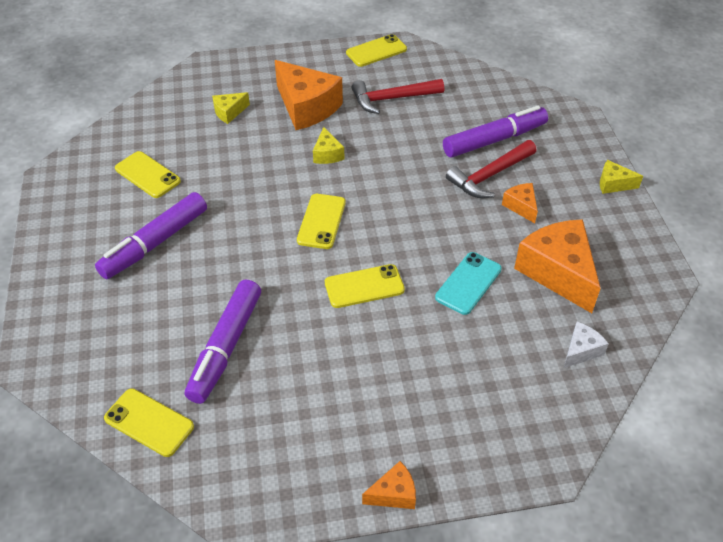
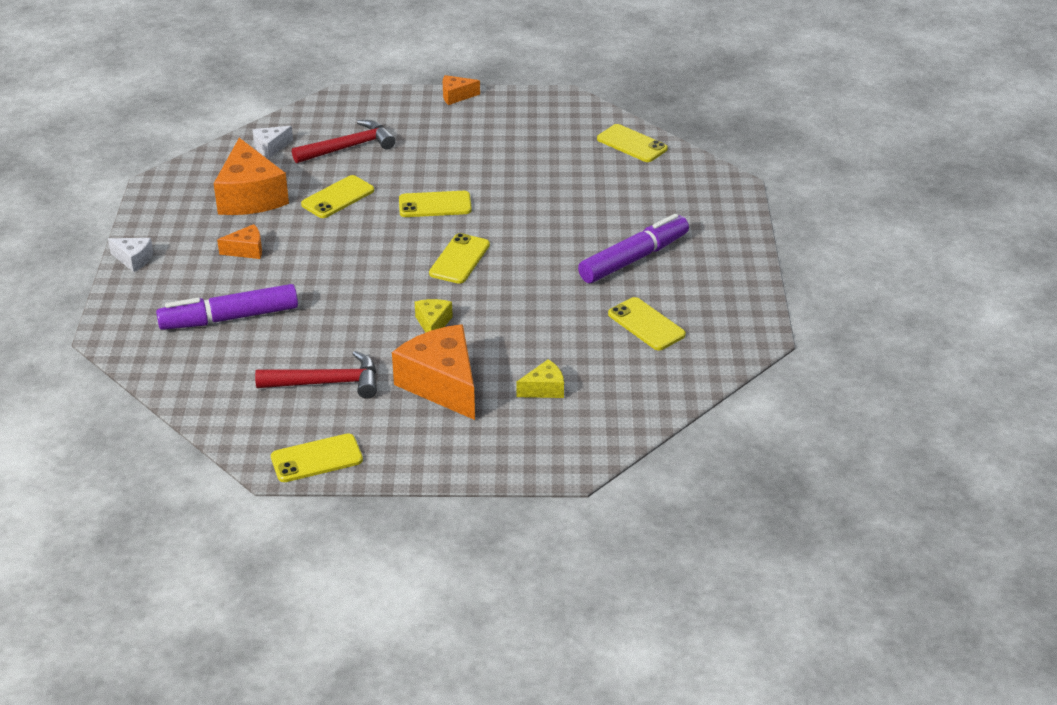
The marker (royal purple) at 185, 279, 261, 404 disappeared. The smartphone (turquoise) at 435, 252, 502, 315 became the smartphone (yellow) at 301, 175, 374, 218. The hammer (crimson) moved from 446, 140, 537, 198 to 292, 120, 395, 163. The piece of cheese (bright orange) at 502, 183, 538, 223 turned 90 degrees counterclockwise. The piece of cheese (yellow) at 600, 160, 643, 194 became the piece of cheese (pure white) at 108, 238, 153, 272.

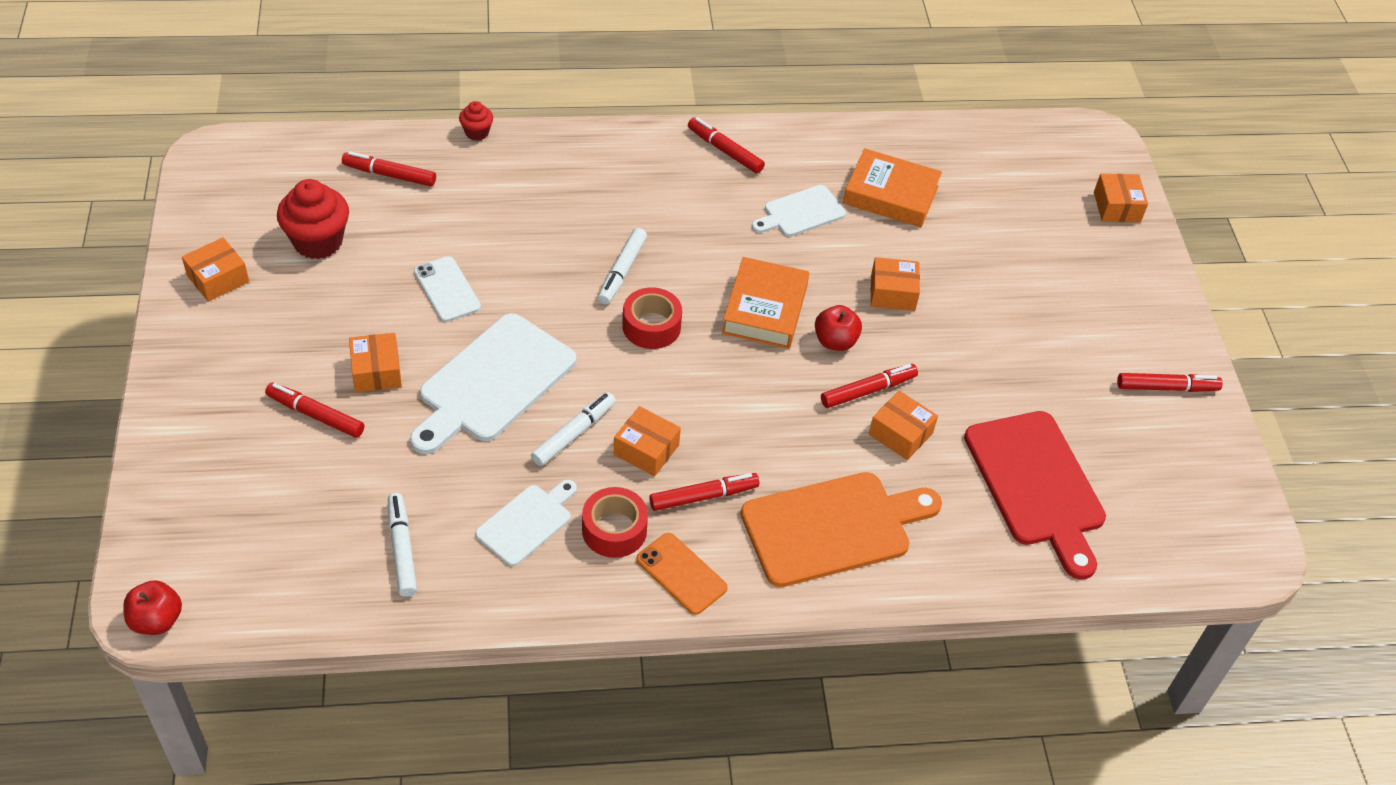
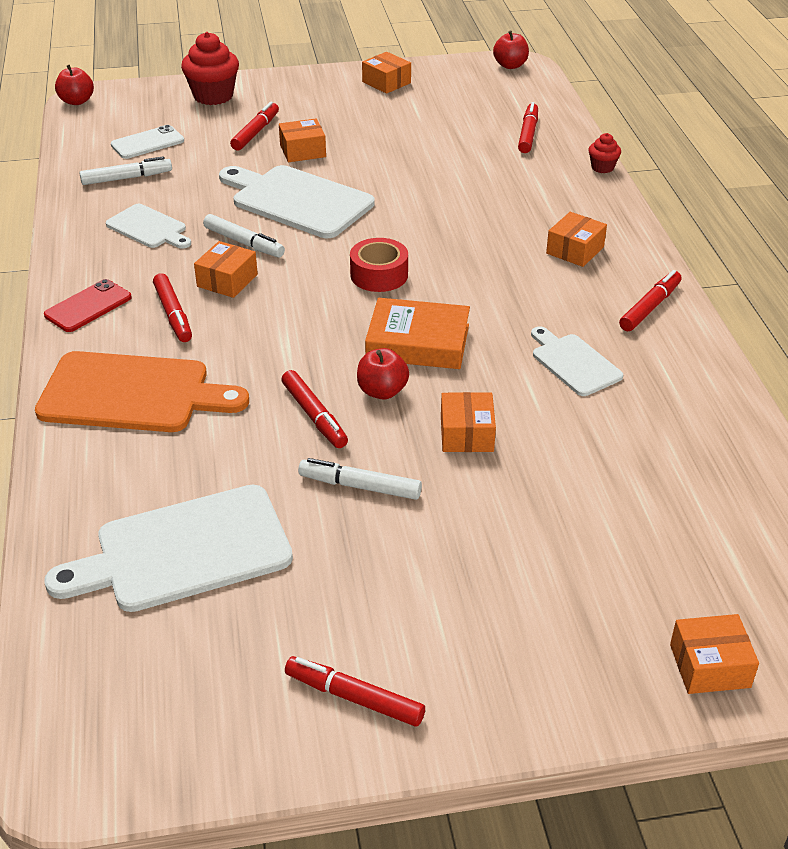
The cupcake (crimson) moved from 277, 179, 349, 259 to 181, 32, 239, 105. The smartphone (pure white) moved from 414, 256, 481, 322 to 111, 125, 184, 159. The tape (crimson) at 582, 487, 648, 558 disappeared. The marker (pure white) moved from 598, 228, 647, 304 to 298, 458, 422, 500. The smartphone (bright orange) at 636, 533, 728, 615 became the smartphone (crimson) at 44, 279, 132, 332. The chopping board (bright orange) at 741, 472, 942, 587 turned 60 degrees counterclockwise. The book (bright orange) at 843, 148, 942, 227 disappeared. The parcel (bright orange) moved from 869, 391, 938, 460 to 546, 212, 607, 267. The chopping board (crimson) at 964, 411, 1106, 580 became the chopping board (pure white) at 44, 485, 293, 612. The marker (crimson) at 1117, 373, 1223, 392 turned 120 degrees clockwise. The apple (crimson) at 493, 30, 529, 69 appeared.

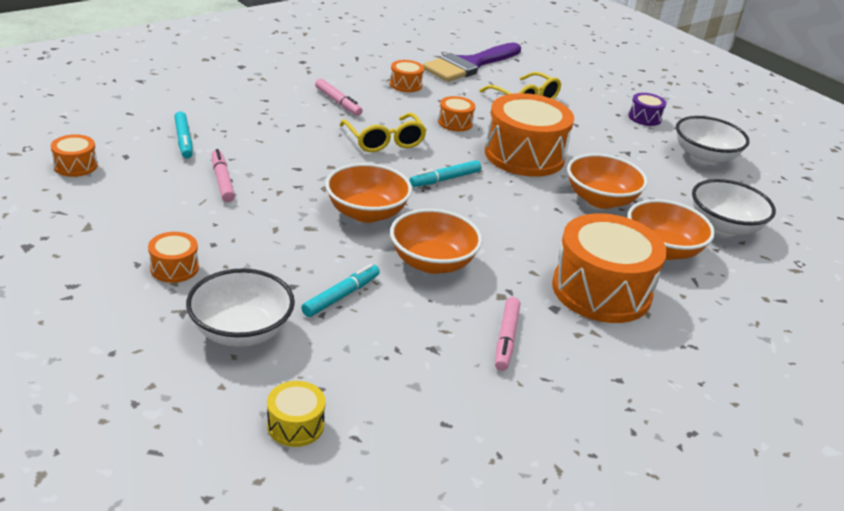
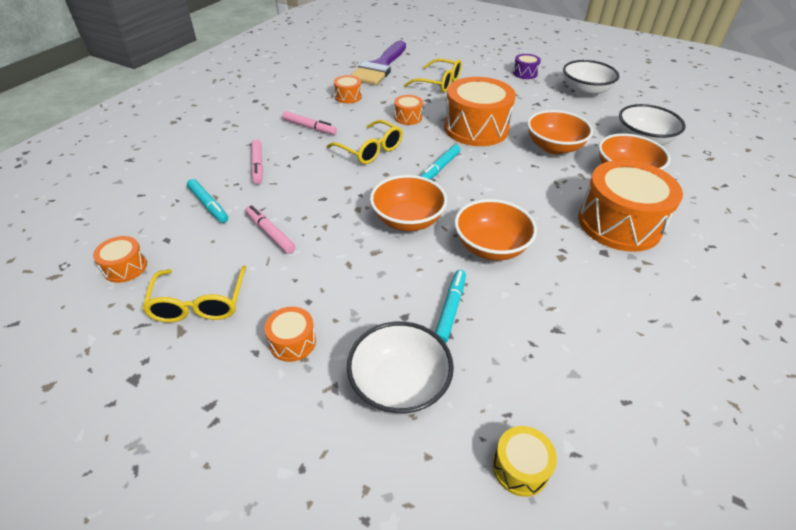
The marker (rosy) moved from 495, 297, 520, 371 to 251, 139, 263, 184. The glasses (yellow) at 142, 266, 247, 322 appeared.

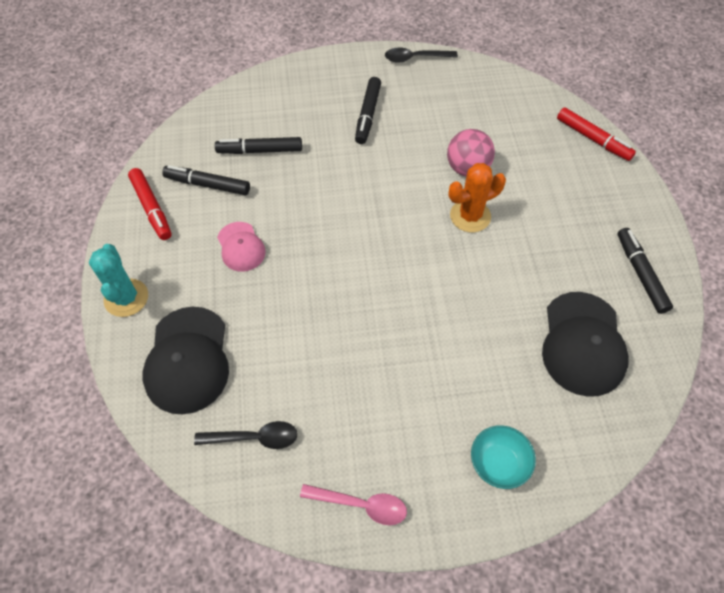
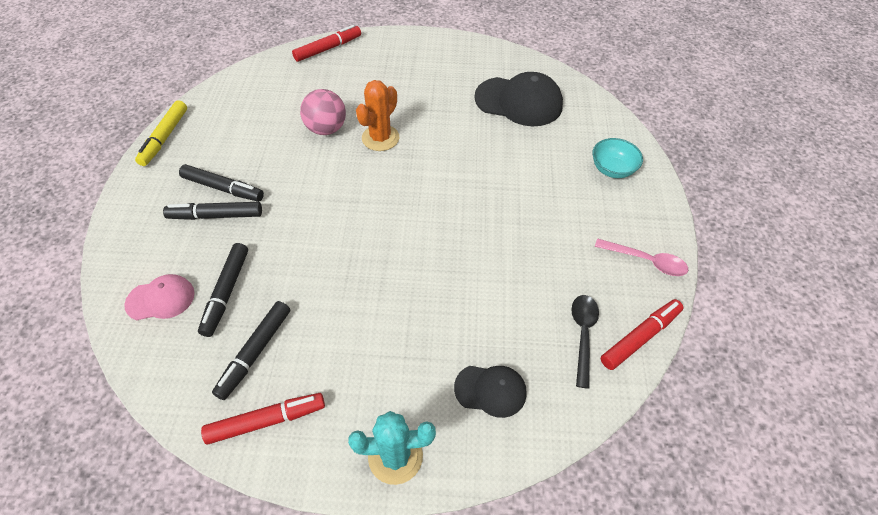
The peaked cap (jet-black) at 143, 307, 229, 415 changed to 0.57 times the size. The peaked cap (rosy) moved from 217, 222, 266, 272 to 124, 274, 195, 320. The teaspoon (rosy) at 300, 484, 407, 525 turned 90 degrees clockwise. The teaspoon (jet-black) at 385, 48, 458, 63 was replaced by the marker (yellow) at 135, 100, 187, 166. The saguaro cactus (bright orange) at 448, 163, 506, 232 turned 45 degrees clockwise. The marker (jet-black) moved from 618, 228, 673, 314 to 163, 202, 262, 220. The marker (crimson) at 601, 299, 683, 370 appeared.

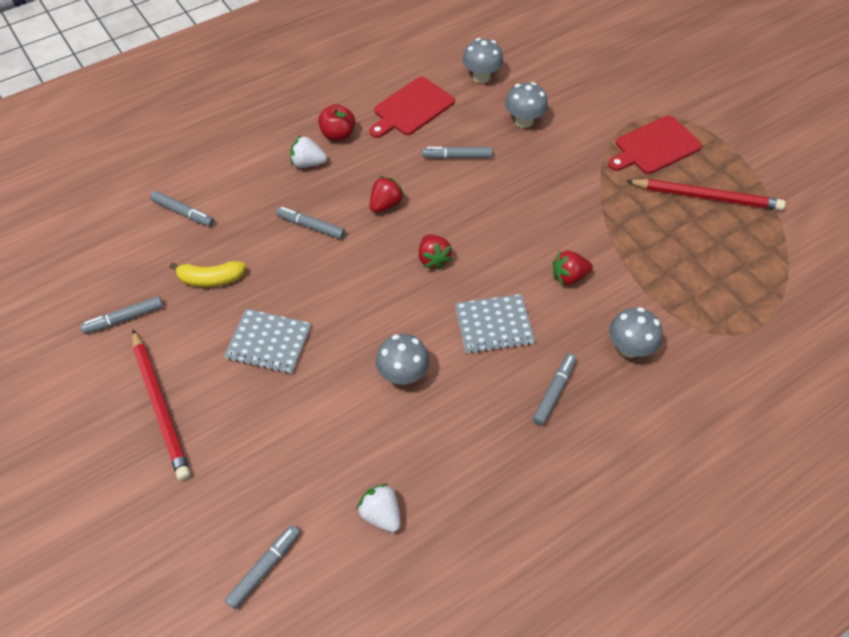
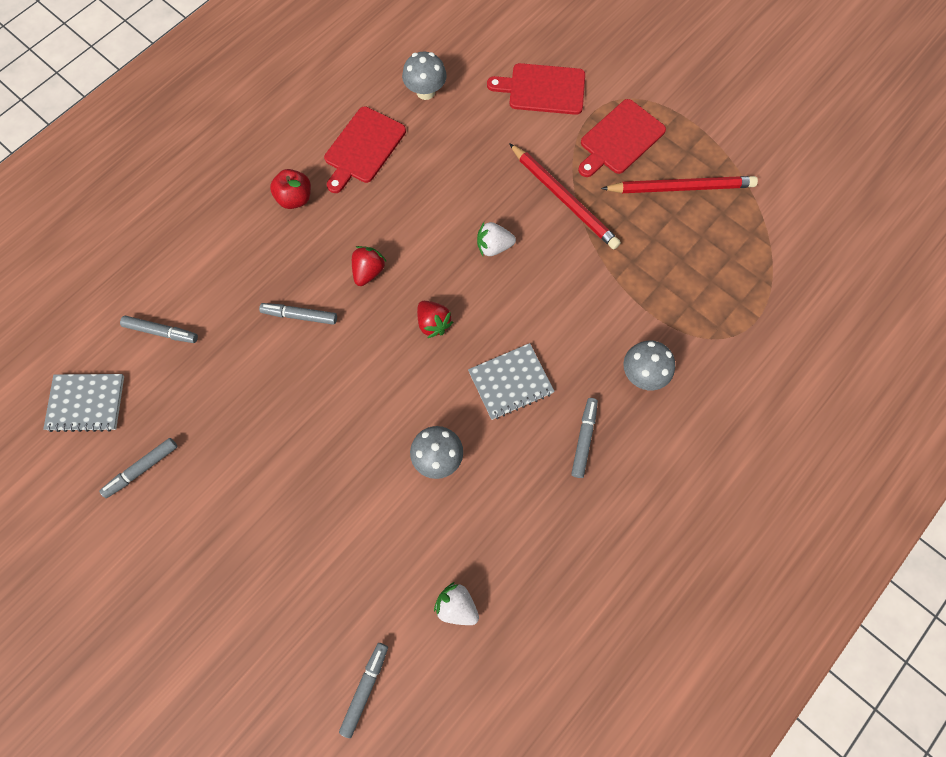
The pencil (crimson) moved from 132, 330, 190, 481 to 509, 143, 621, 249. The toy banana (yellow) at 170, 261, 246, 287 disappeared. The notebook (grey) moved from 224, 309, 311, 374 to 43, 374, 124, 432. The toy strawberry (pure white) moved from 290, 135, 327, 168 to 477, 222, 516, 256. The marker (grey) at 423, 147, 492, 159 disappeared. The mushroom (grey) at 505, 82, 548, 128 disappeared. The toy strawberry (crimson) at 553, 251, 593, 286 disappeared. The chopping board (crimson) at 487, 63, 585, 115 appeared.

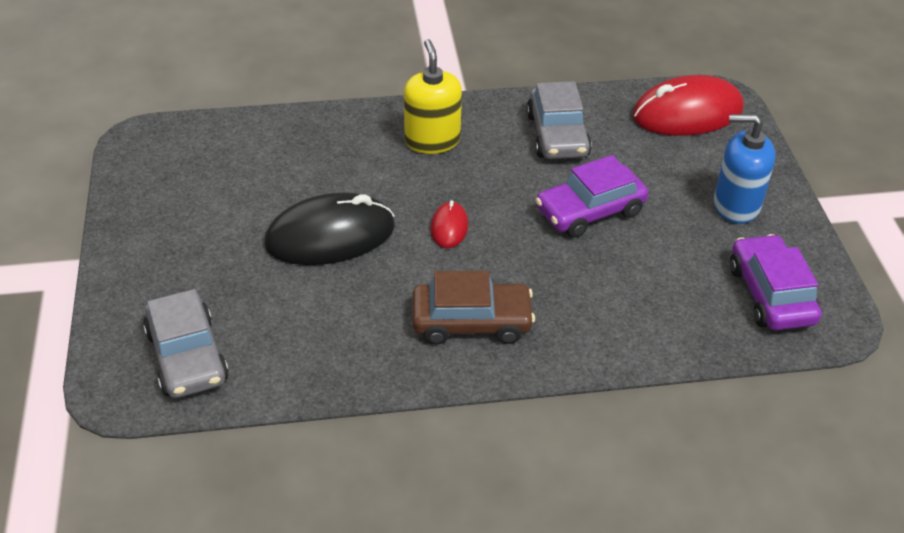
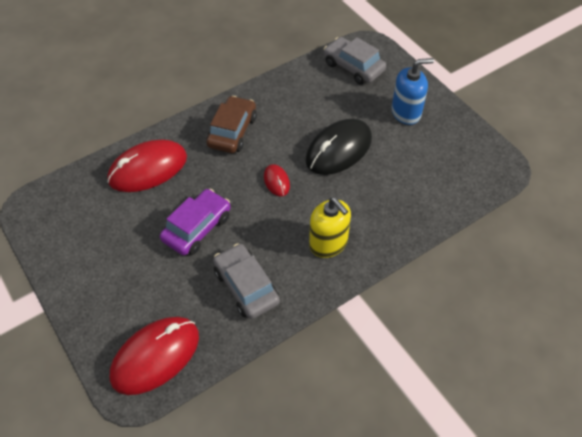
The automobile (brown) at 412, 271, 535, 345 turned 135 degrees clockwise. The soap pump (cobalt) moved from 714, 114, 776, 224 to 391, 58, 434, 125. The automobile (royal purple) at 730, 234, 822, 330 disappeared. The mouse (crimson) at 107, 140, 187, 192 appeared.

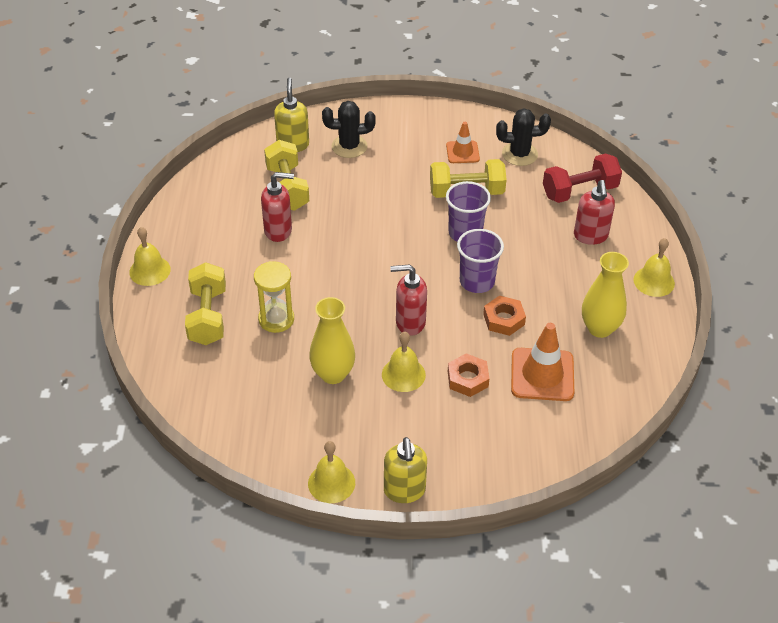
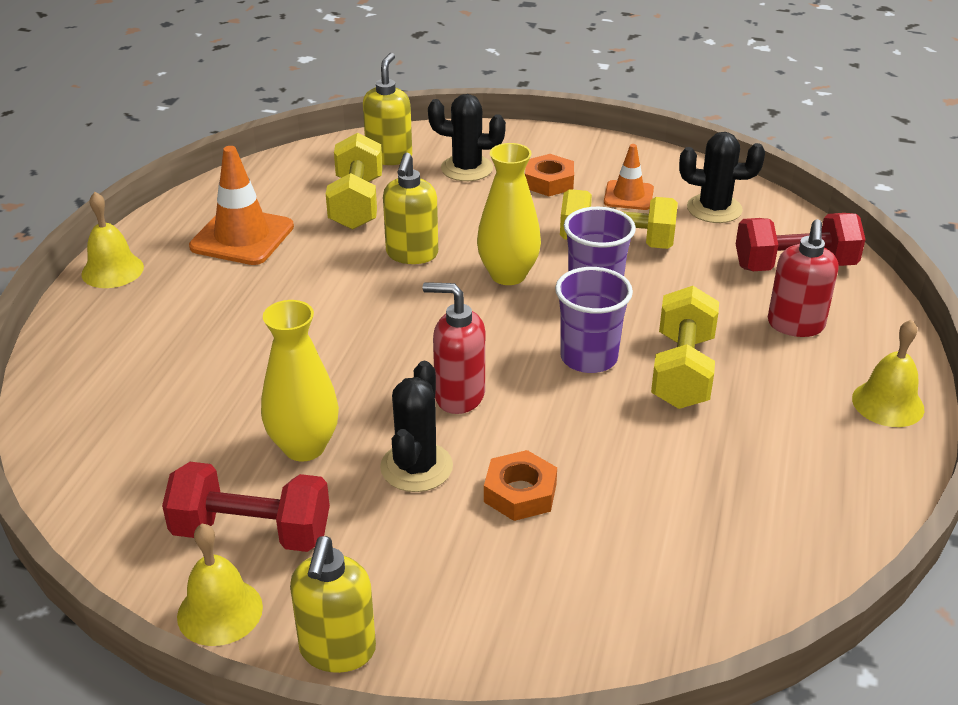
The dumbbell (yellow) moved from 185, 262, 226, 345 to 651, 286, 719, 409. The sandglass (yellow) at 254, 261, 294, 333 disappeared. The soap pump (crimson) at 261, 172, 294, 242 disappeared. The bell (yellow) at 382, 332, 426, 392 was replaced by the saguaro cactus (jet-black) at 380, 361, 453, 492. The hex nut (bright orange) moved from 483, 296, 526, 336 to 525, 154, 574, 196. The road cone (bright orange) moved from 511, 323, 574, 401 to 189, 146, 294, 265. The tall vase (yellow) moved from 582, 252, 629, 338 to 477, 143, 541, 285. The dumbbell (crimson) at 162, 462, 330, 552 appeared. The soap pump (yellow) at 383, 153, 438, 264 appeared.

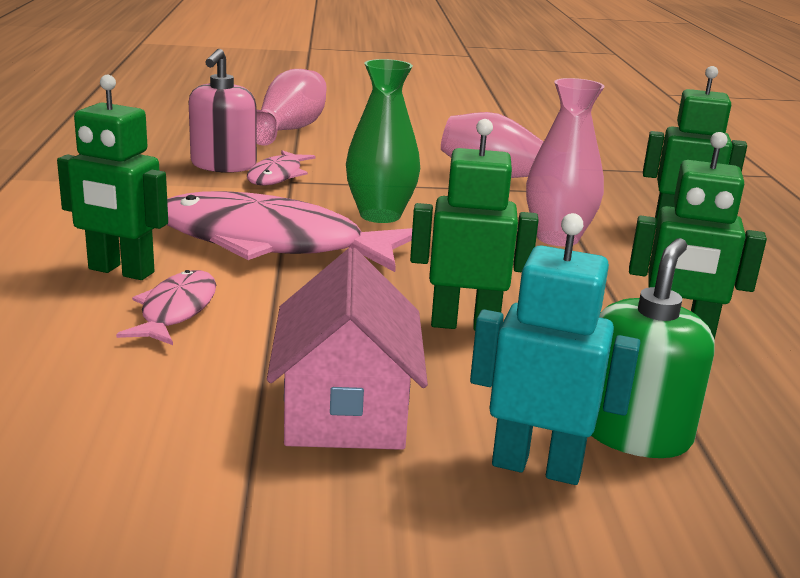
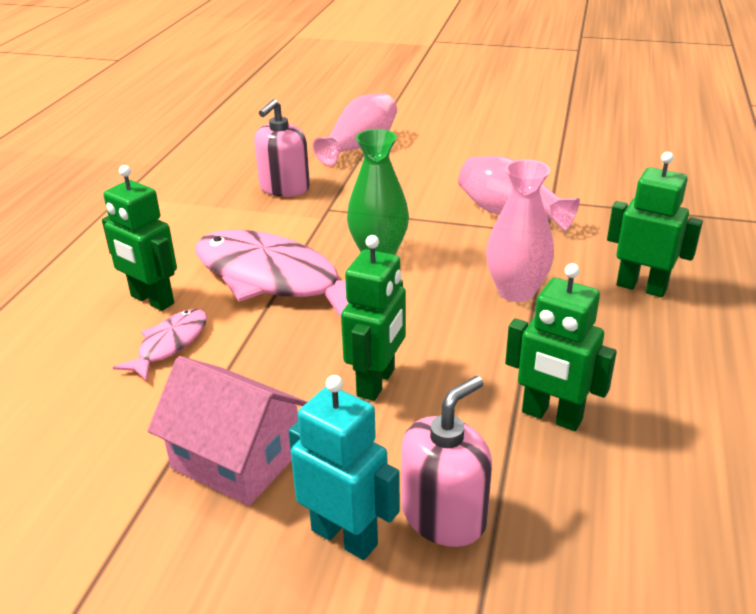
The fish (rosy) at 247, 150, 316, 186 disappeared. The cottage (rosy) at 267, 248, 428, 450 turned 75 degrees counterclockwise. The robot (green) at 410, 119, 539, 331 turned 90 degrees clockwise. The soap pump (green) at 591, 238, 715, 458 became the soap pump (rosy) at 402, 376, 492, 547.

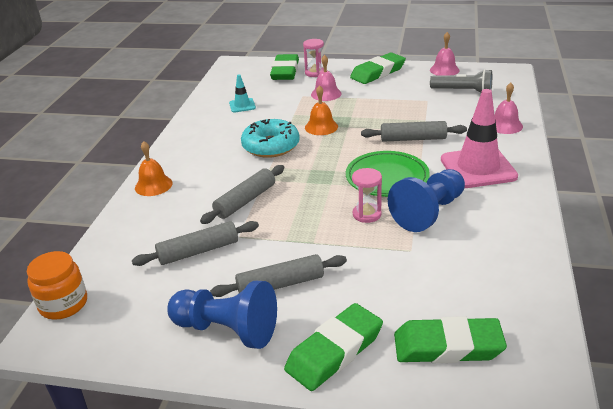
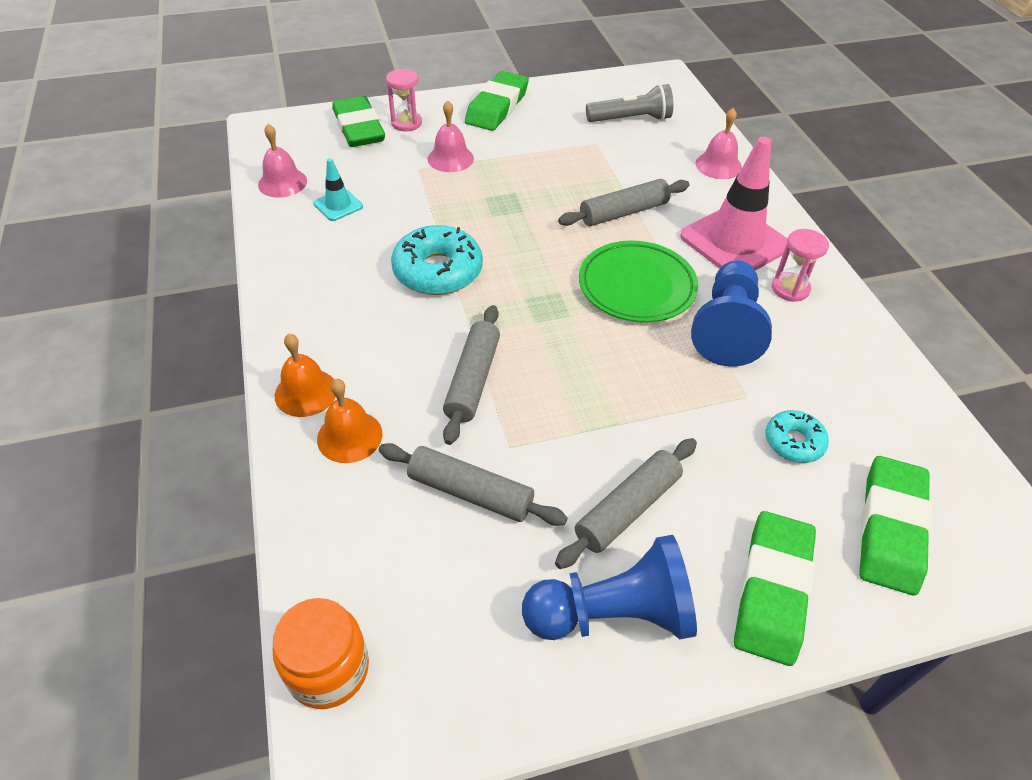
The rolling pin (grey) at 132, 221, 259, 266 turned 75 degrees clockwise. The bell (bright orange) moved from 305, 85, 338, 135 to 317, 379, 383, 463. The sandglass (rosy) moved from 352, 168, 382, 223 to 772, 229, 829, 302. The gum eraser (green) at 394, 316, 507, 363 turned 45 degrees counterclockwise. The bell (rosy) moved from 430, 32, 459, 75 to 258, 124, 307, 198. The doughnut (turquoise) at 766, 410, 829, 463 appeared.

